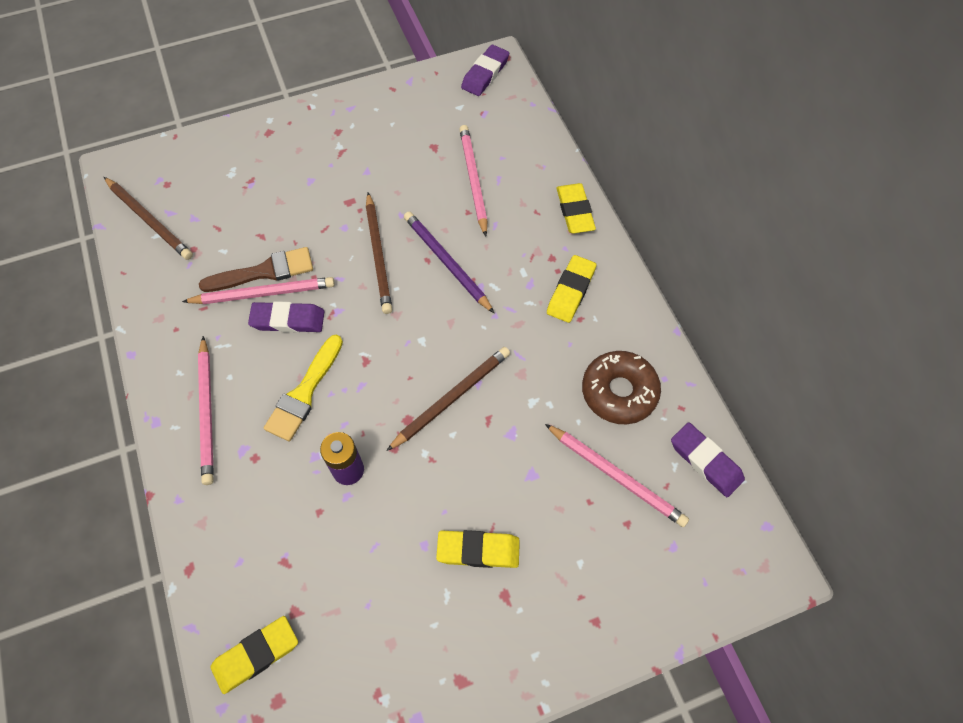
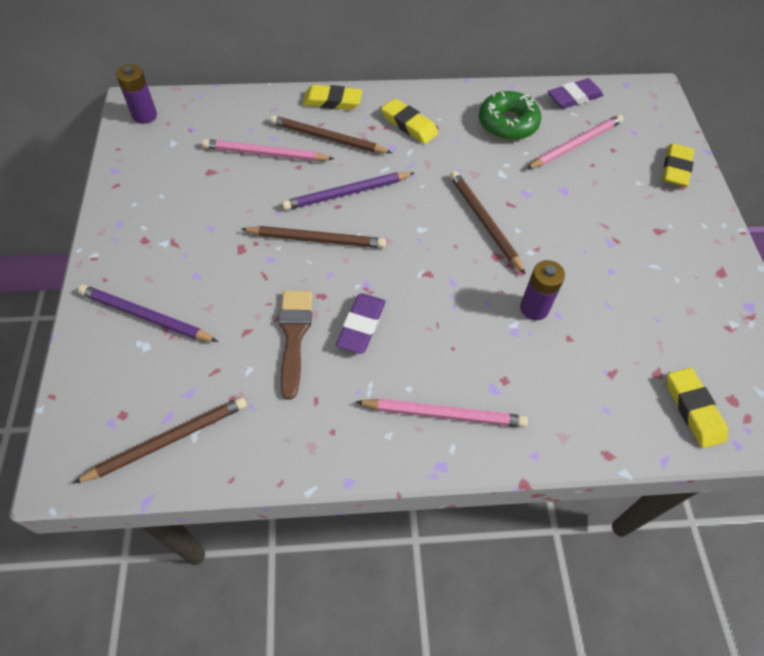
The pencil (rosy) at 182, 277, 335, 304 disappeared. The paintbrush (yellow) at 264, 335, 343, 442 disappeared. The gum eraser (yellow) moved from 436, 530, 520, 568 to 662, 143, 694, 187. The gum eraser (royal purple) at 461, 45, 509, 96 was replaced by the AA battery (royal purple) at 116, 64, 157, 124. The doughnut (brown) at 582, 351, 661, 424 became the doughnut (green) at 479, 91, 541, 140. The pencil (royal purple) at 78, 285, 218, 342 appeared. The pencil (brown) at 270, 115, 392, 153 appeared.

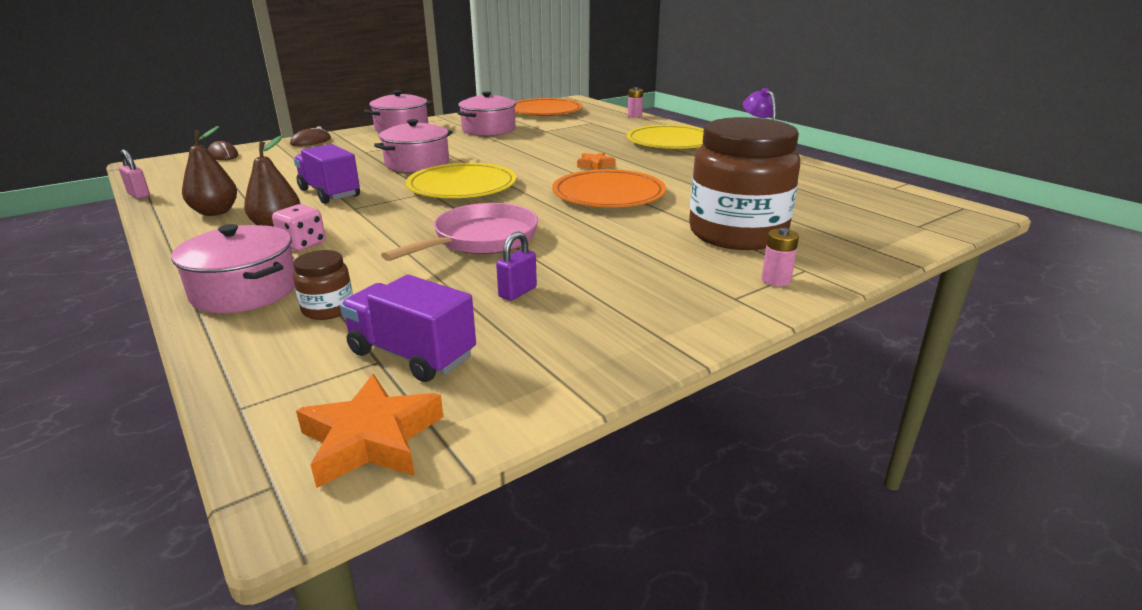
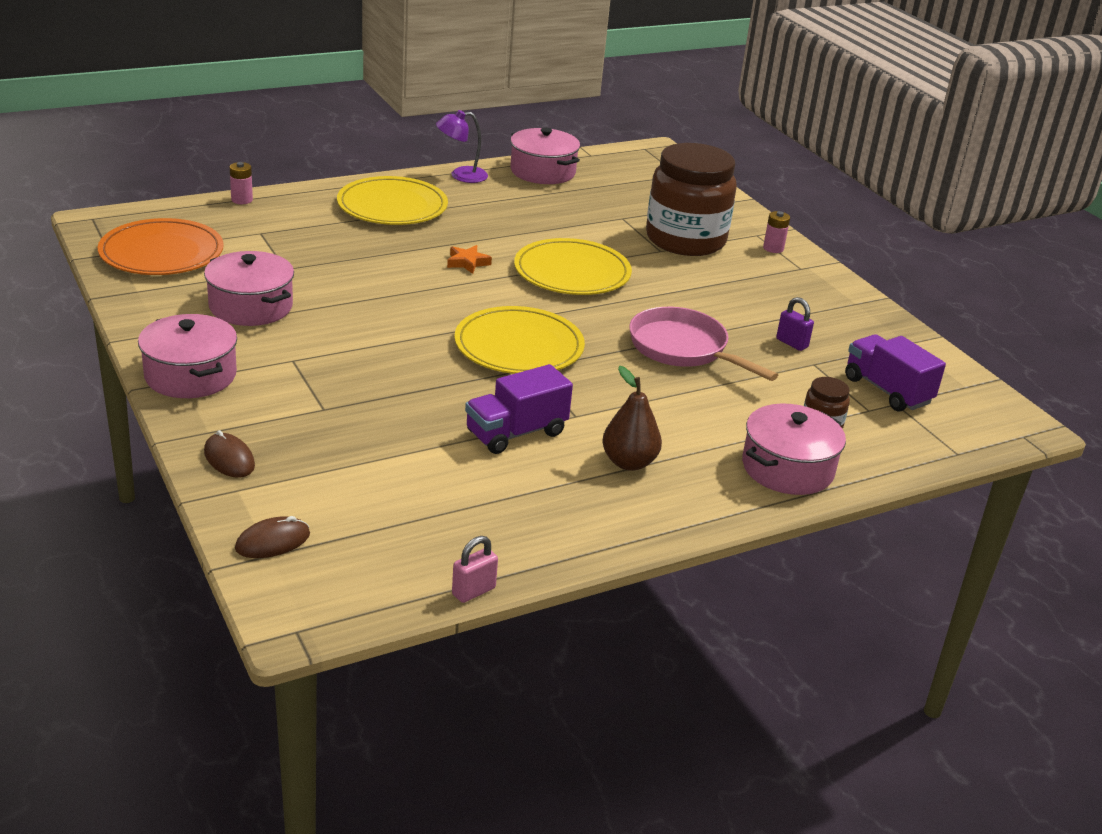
The toy pear (brown) at 182, 126, 237, 216 disappeared. The dice (rosy) at 272, 204, 325, 251 disappeared. The five-pointed star (bright orange) at 296, 374, 443, 488 disappeared. The lorry (royal purple) at 340, 275, 476, 382 turned 105 degrees clockwise. The stockpot (rosy) moved from 374, 119, 452, 172 to 510, 128, 580, 184. The plate (bright orange) at 552, 169, 666, 208 became the plate (yellow) at 514, 238, 632, 295.

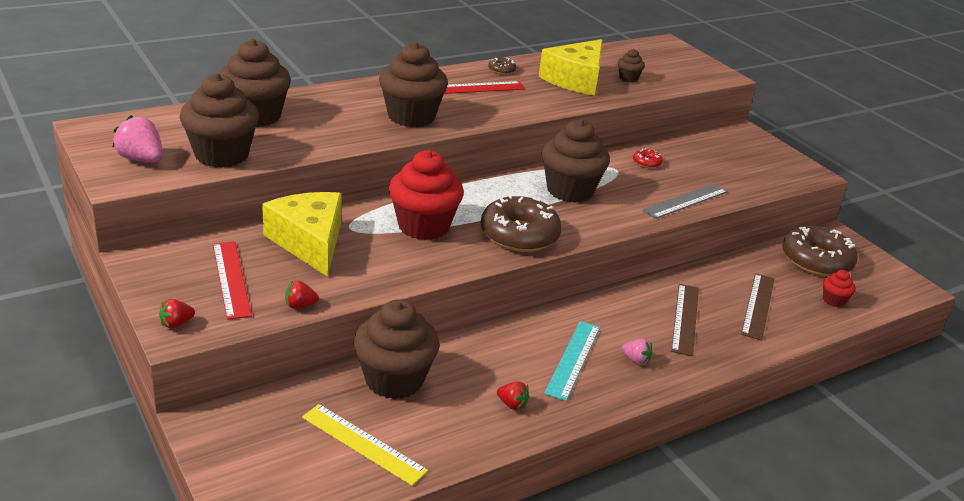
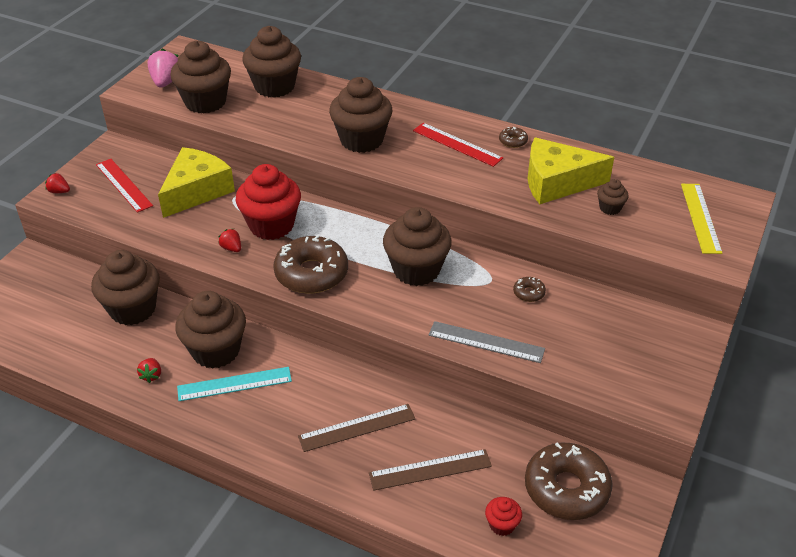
The measuring stick (crimson) at 213, 241, 252, 320 turned 75 degrees counterclockwise. The toy strawberry (crimson) moved from 285, 281, 319, 309 to 218, 229, 241, 252. The measuring stick (yellow) moved from 302, 404, 428, 486 to 681, 184, 722, 254. The toy strawberry (rosy) at 622, 339, 652, 365 disappeared. The doughnut (crimson) at 633, 148, 663, 168 became the doughnut (brown) at 513, 277, 546, 302. The cupcake (brown) at 175, 291, 246, 369 appeared.

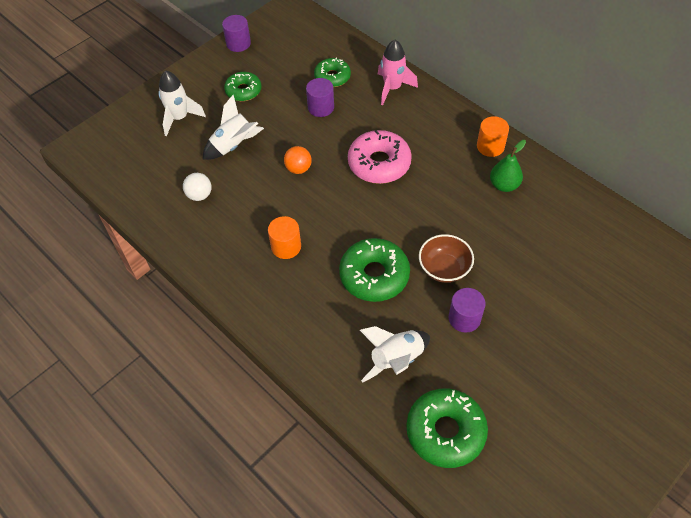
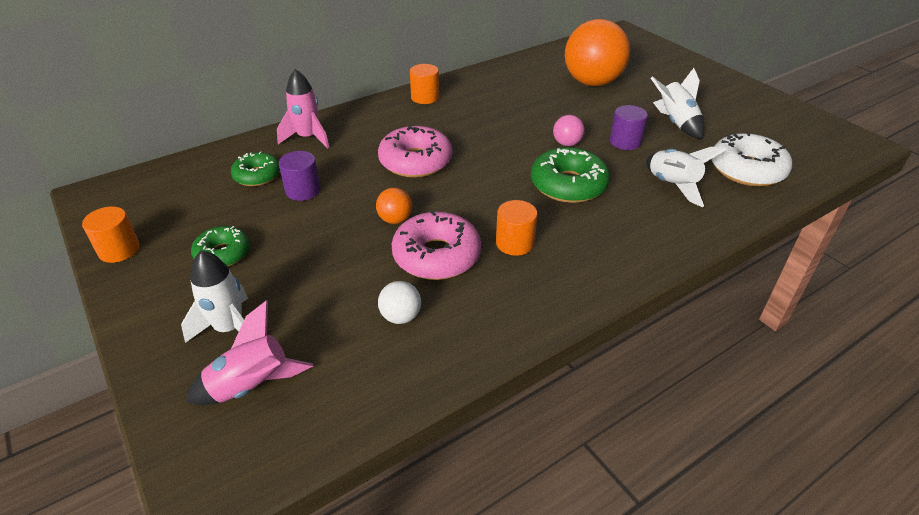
The toy rocket (pure white) moved from 203, 95, 264, 160 to 651, 68, 704, 139. The solid cylinder (royal purple) at 222, 15, 251, 52 became the solid cylinder (bright orange) at 82, 206, 140, 263. The doughnut (green) at 406, 388, 488, 468 became the doughnut (pure white) at 712, 132, 792, 187. The bowl (brown) at 419, 234, 474, 283 was replaced by the play ball (rosy) at 553, 115, 585, 146. The toy pear (green) at 490, 140, 526, 192 disappeared. The toy rocket (rosy) at 186, 300, 313, 405 appeared. The doughnut (rosy) at 392, 210, 481, 280 appeared. The play ball (bright orange) at 565, 19, 630, 86 appeared.

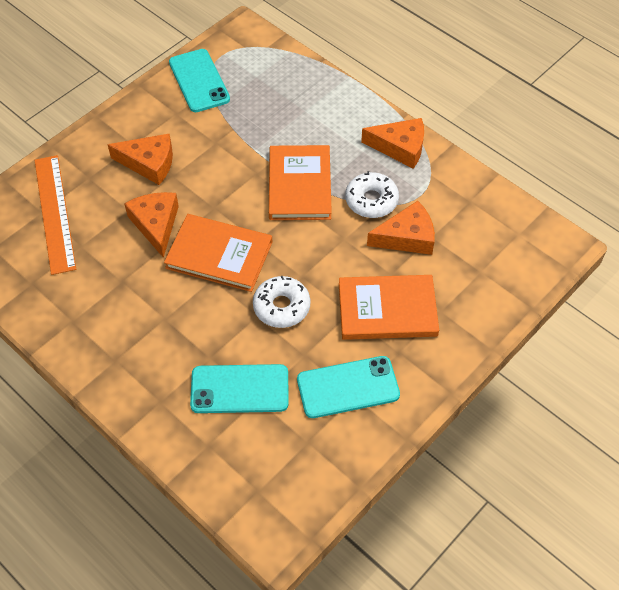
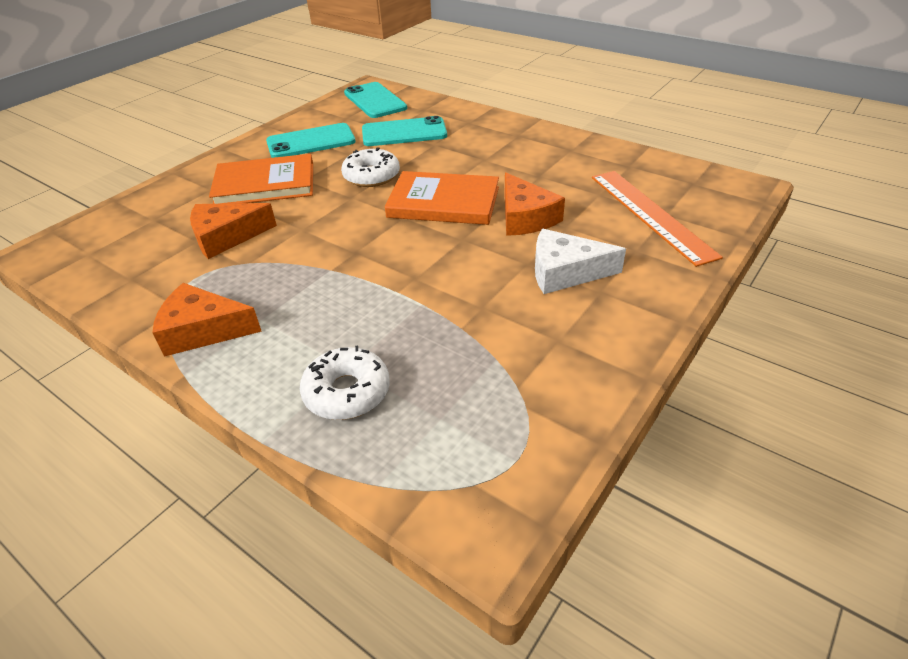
The piece of cheese (bright orange) at 107, 133, 173, 185 became the piece of cheese (pure white) at 535, 229, 626, 294. The smartphone (turquoise) moved from 169, 49, 230, 112 to 344, 82, 407, 118. The book (bright orange) at 269, 145, 332, 220 disappeared. The doughnut (pure white) moved from 345, 171, 399, 218 to 300, 346, 390, 420.

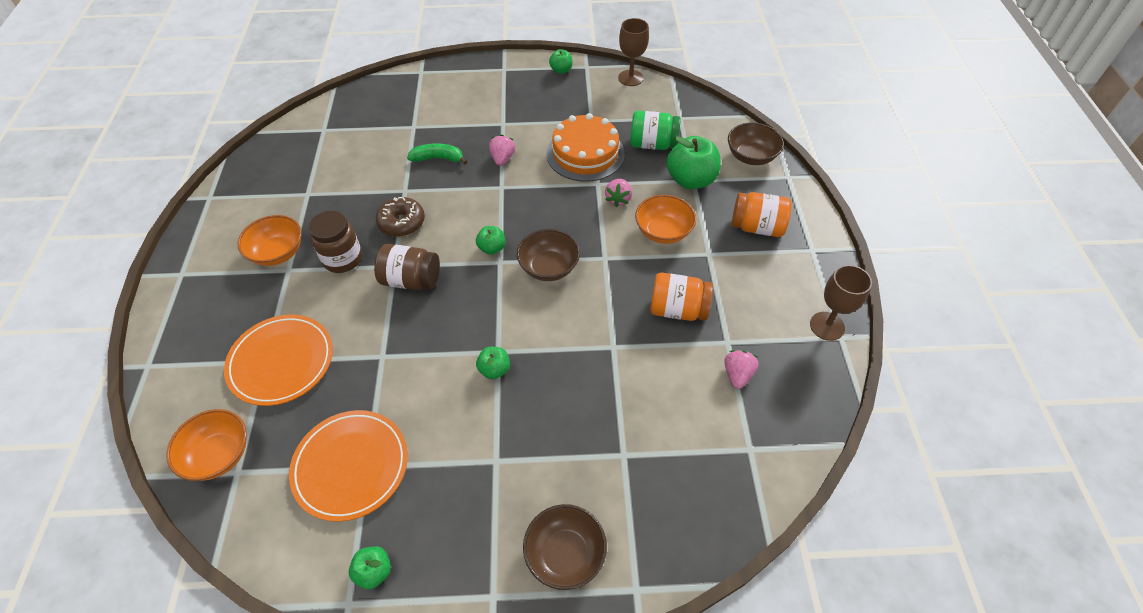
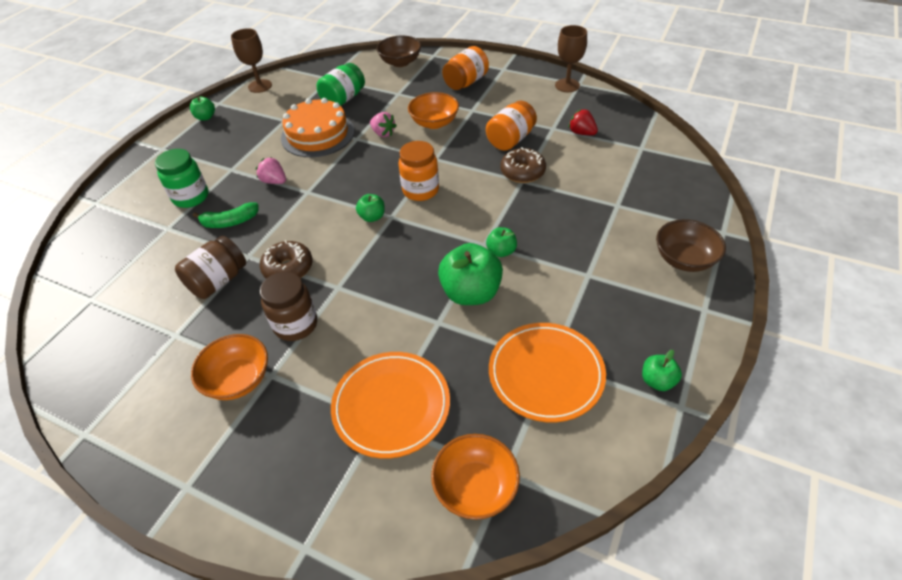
The jar (brown) moved from 374, 244, 440, 290 to 175, 236, 246, 299. The toy banana (green) at 407, 143, 467, 164 turned 135 degrees counterclockwise. The bowl (brown) at 517, 229, 580, 281 was replaced by the jar (bright orange) at 399, 141, 439, 201. The apple (green) moved from 666, 136, 721, 189 to 438, 243, 503, 305. The toy strawberry (rosy) at 724, 350, 759, 389 became the toy strawberry (crimson) at 568, 109, 598, 135. The jar (green) at 155, 149, 208, 208 appeared. The doughnut (brown) at 500, 147, 546, 183 appeared.

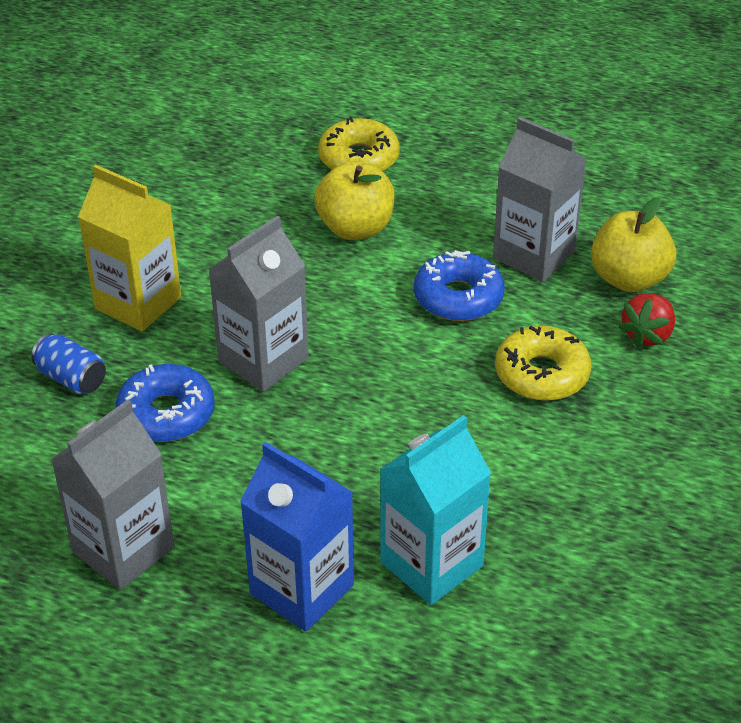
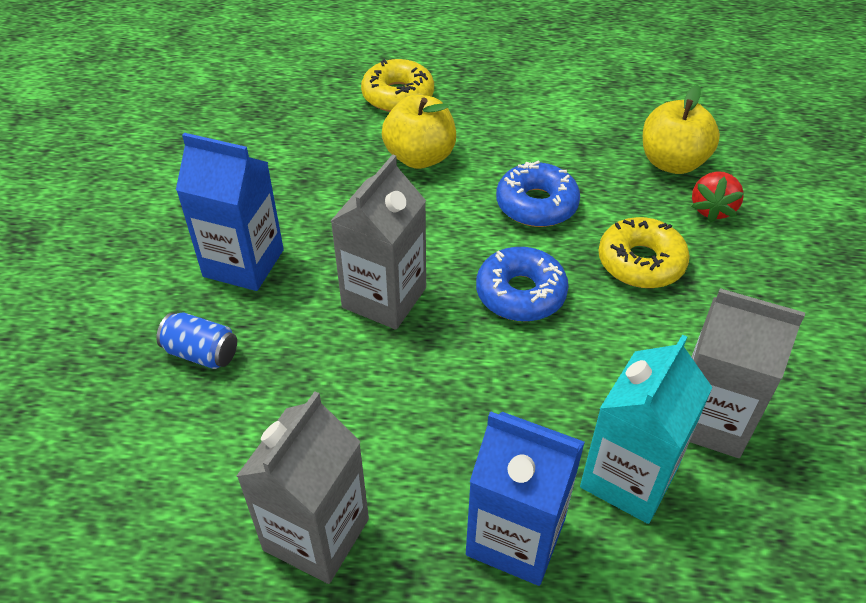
The carton (yellow) at 78, 164, 181, 331 became the carton (cobalt) at 176, 133, 284, 291. The doughnut (cobalt) moved from 116, 364, 215, 442 to 476, 247, 569, 321. The carton (grey) moved from 493, 117, 586, 282 to 690, 288, 805, 458.

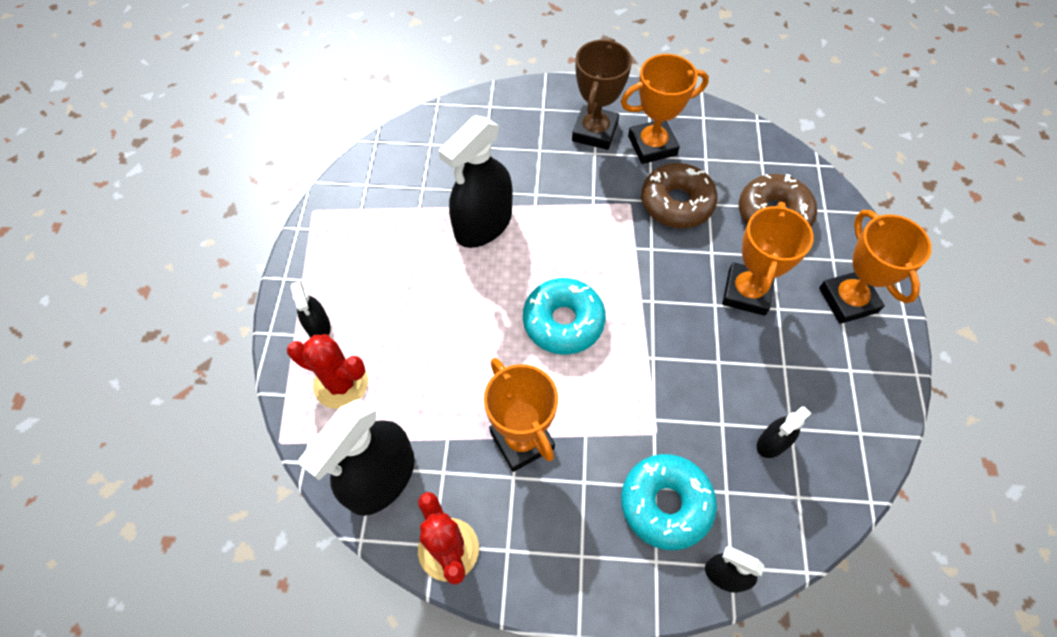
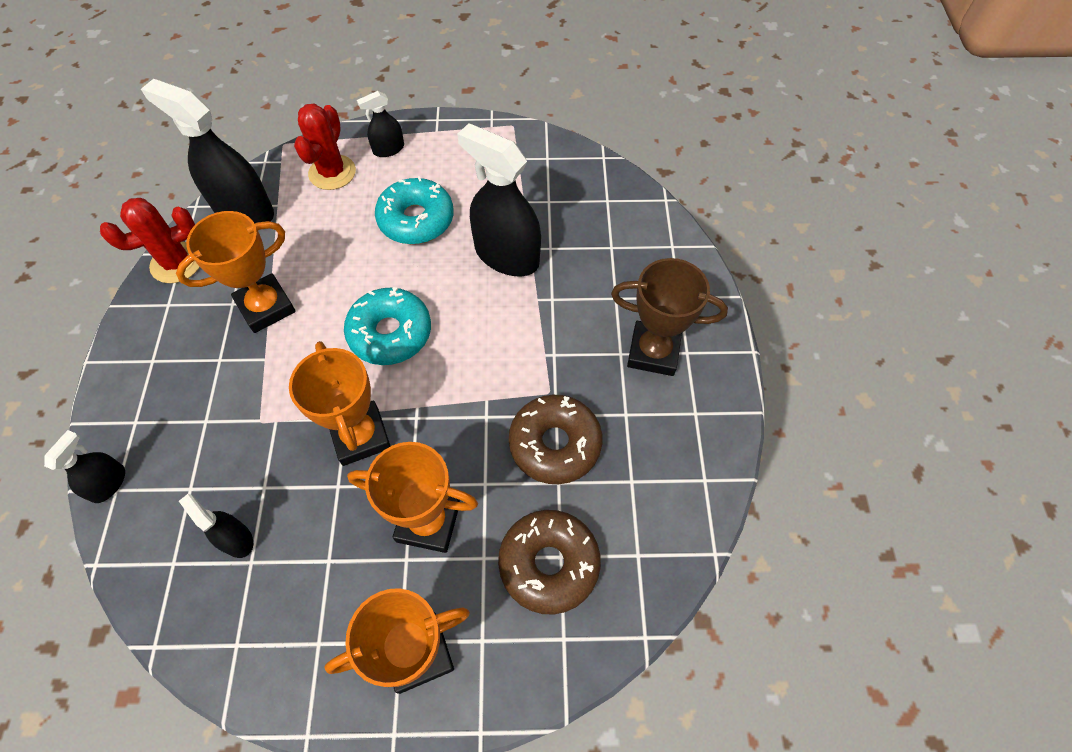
The trophy (bright orange) moved from 621, 54, 709, 164 to 289, 341, 390, 466. The doughnut (turquoise) moved from 621, 454, 717, 550 to 375, 176, 454, 244.

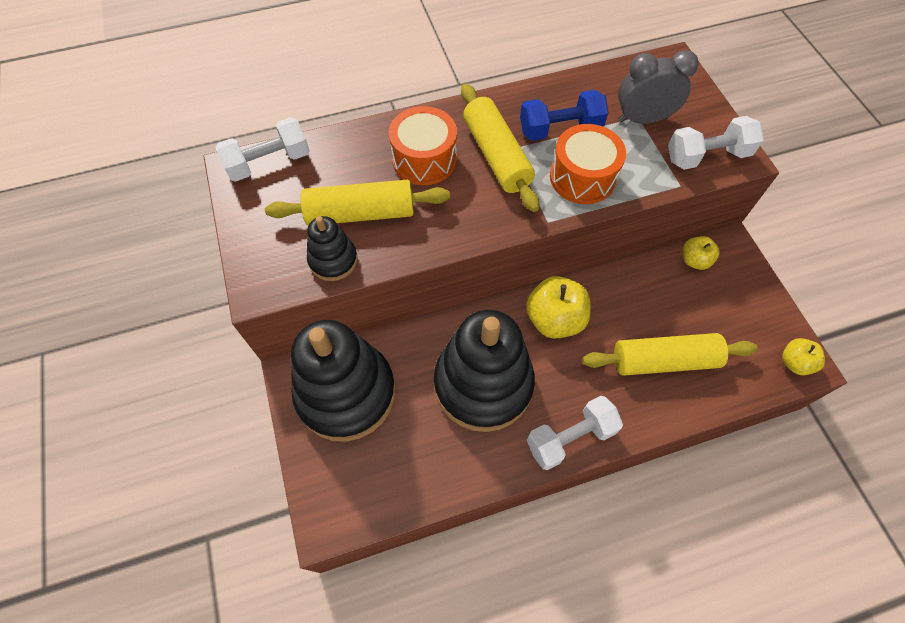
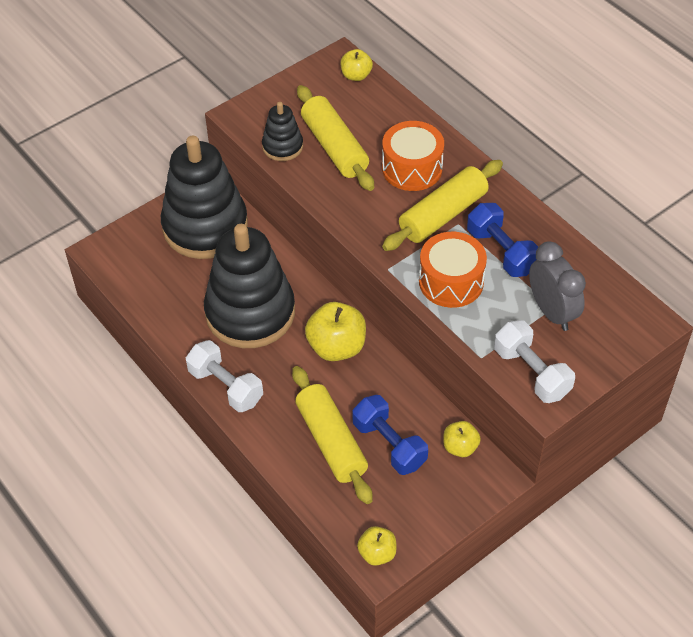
The dumbbell (pure white) at 215, 117, 310, 182 was replaced by the apple (yellow) at 341, 49, 373, 81. The dumbbell (cobalt) at 352, 395, 428, 475 appeared.

